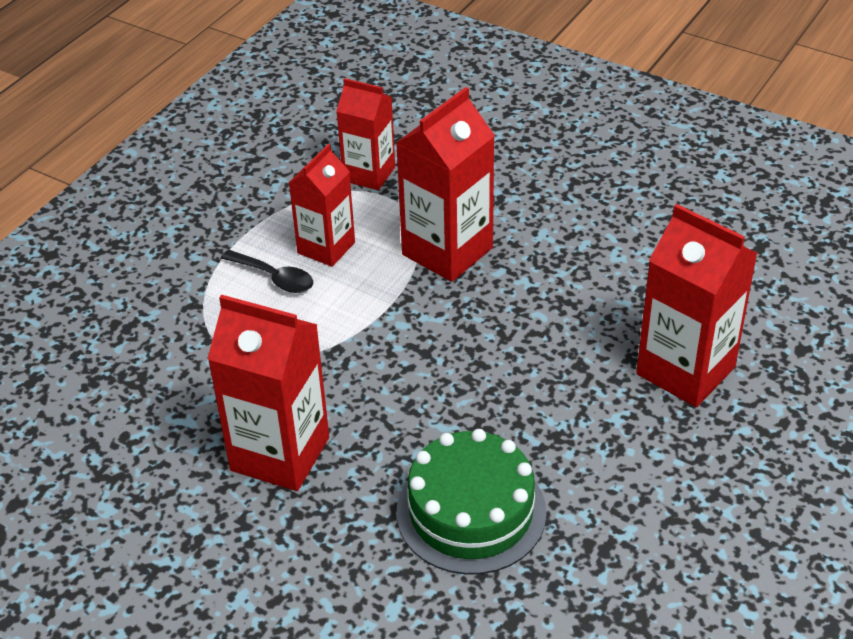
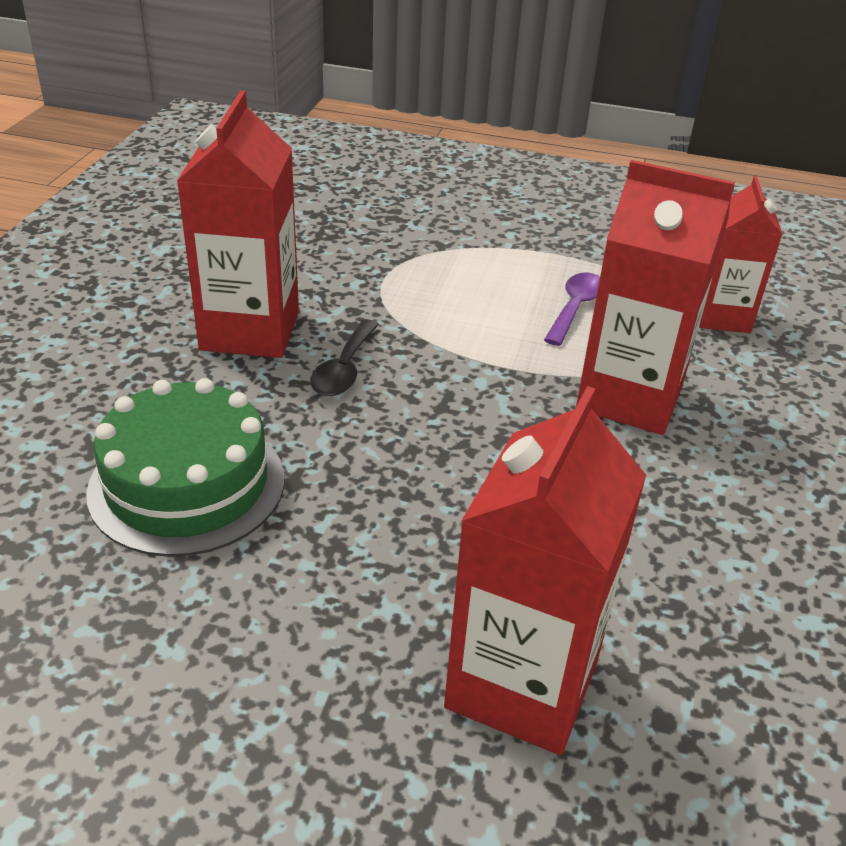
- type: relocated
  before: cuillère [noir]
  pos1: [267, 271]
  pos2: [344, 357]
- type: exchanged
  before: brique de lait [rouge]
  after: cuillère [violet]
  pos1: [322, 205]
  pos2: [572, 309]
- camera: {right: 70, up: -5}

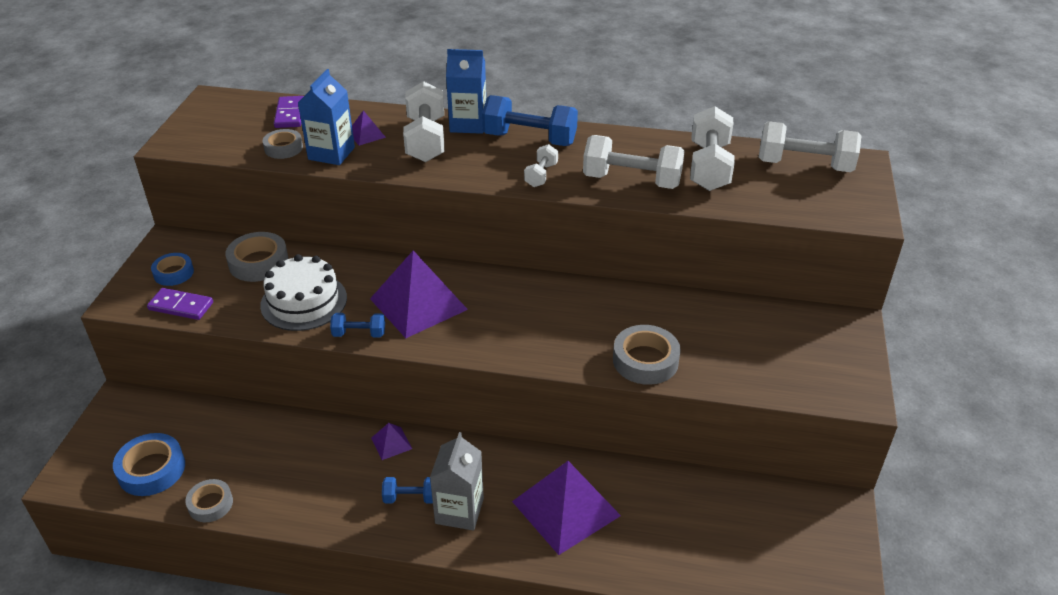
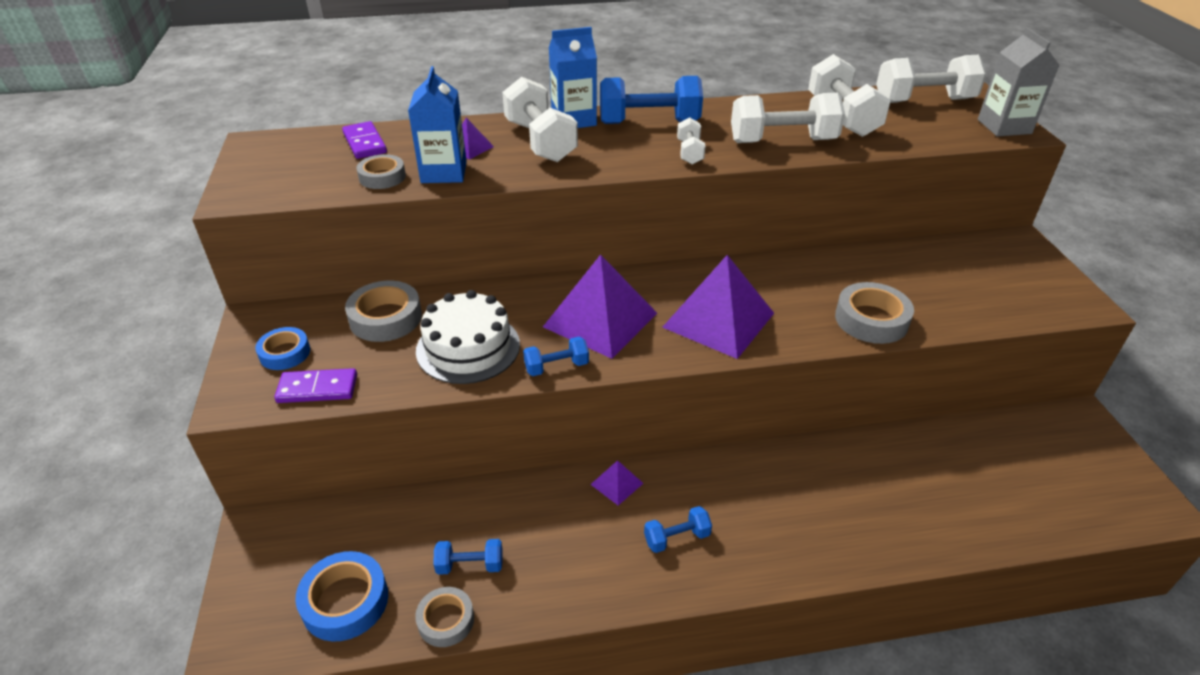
- type: appeared
  after: haltère [bleu]
  pos2: [468, 557]
- type: relocated
  before: pyramide [violet]
  pos1: [566, 508]
  pos2: [718, 307]
- type: relocated
  before: brique de lait [gris]
  pos1: [457, 481]
  pos2: [1019, 82]
- camera: {right: -20, up: 0}

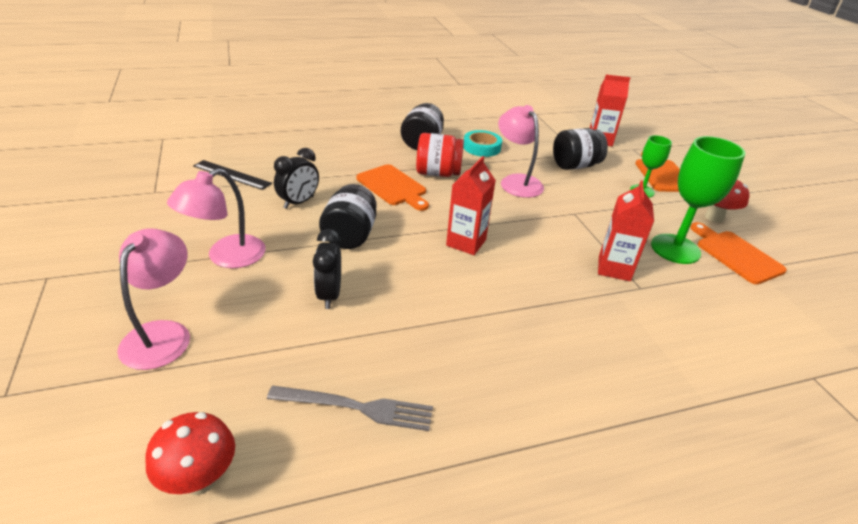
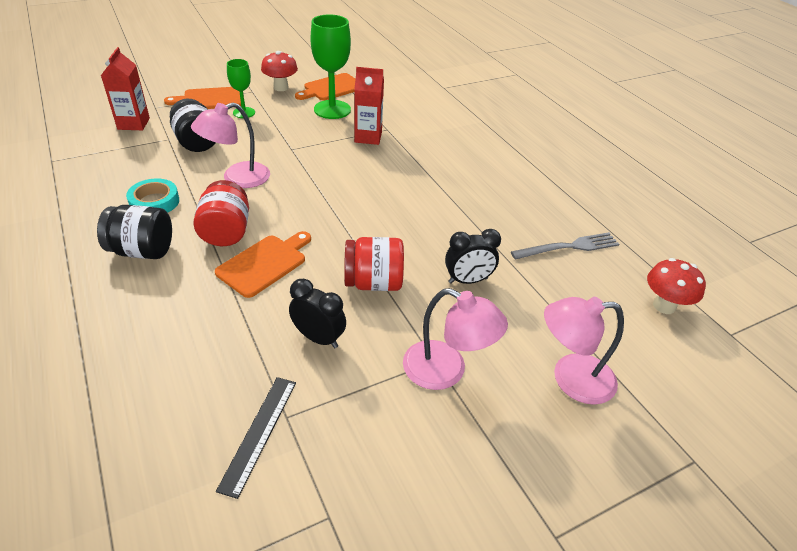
- type: colour
  before: bocal [noir]
  after: bocal [rouge]
  pos1: [348, 216]
  pos2: [374, 264]
- type: spun
  before: fourchette [gris]
  pos1: [350, 408]
  pos2: [565, 246]
  turn: 75
- type: missing
  before: brique de lait [rouge]
  pos1: [471, 205]
- camera: {right: -100, up: 5}

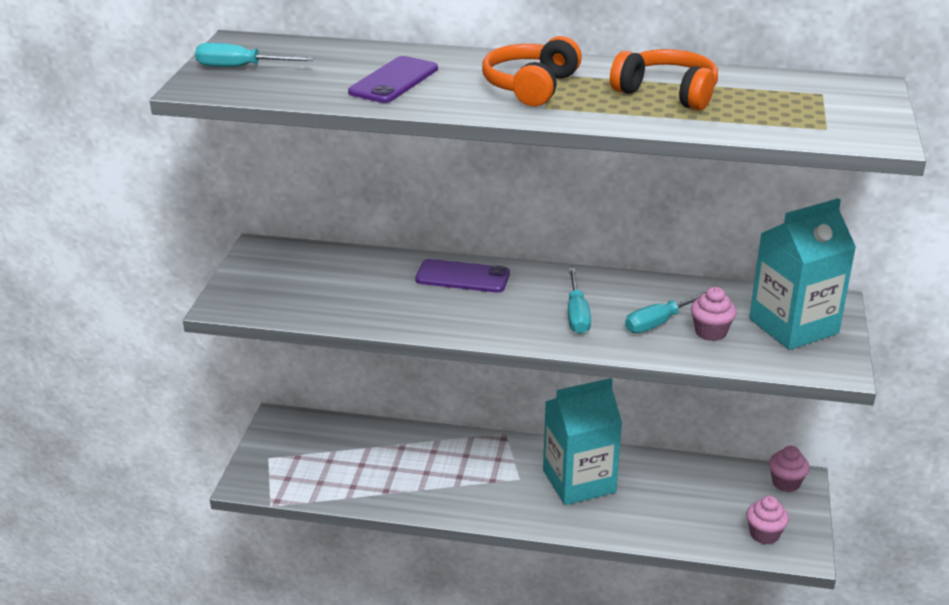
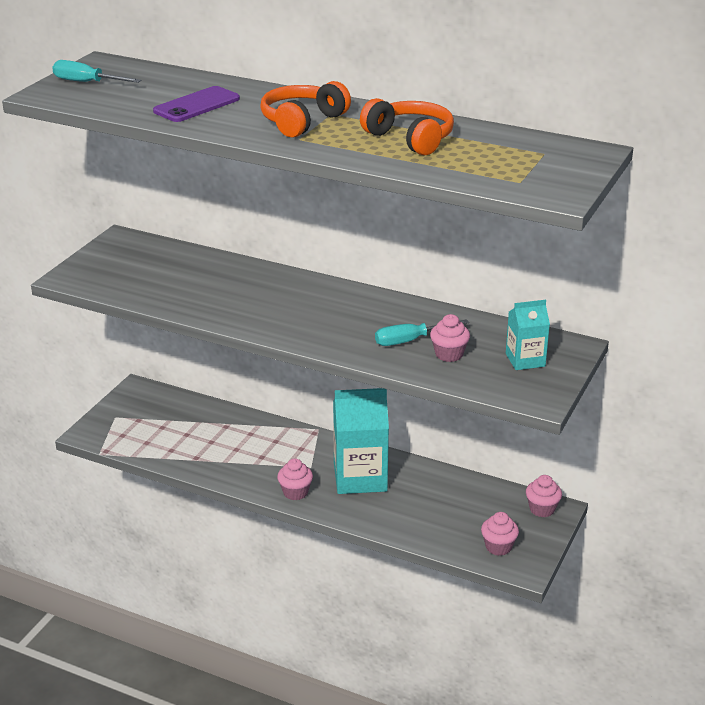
- type: appeared
  after: muffin [rose]
  pos2: [295, 479]
- type: size
  before: brique de lait [turquoise]
  pos1: [802, 274]
  pos2: [528, 335]
  scale: 0.56
- type: missing
  before: téléphone [violet]
  pos1: [462, 276]
- type: missing
  before: tournevis [turquoise]
  pos1: [579, 301]
- camera: {right: 15, up: 0}

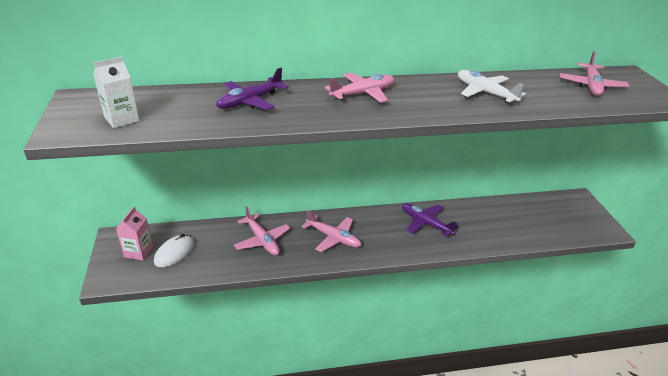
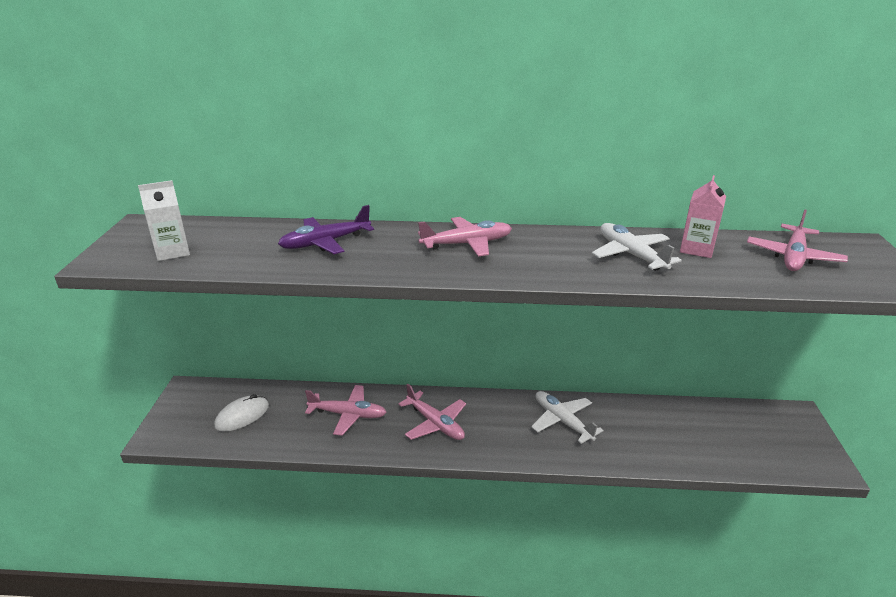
- type: spun
  before: avion [rose]
  pos1: [262, 230]
  pos2: [346, 410]
  turn: -60
- type: colour
  before: avion [violet]
  after: avion [blanc]
  pos1: [430, 220]
  pos2: [567, 417]
- type: relocated
  before: brique de lait [rose]
  pos1: [134, 233]
  pos2: [703, 216]
- camera: {right: 15, up: -5}

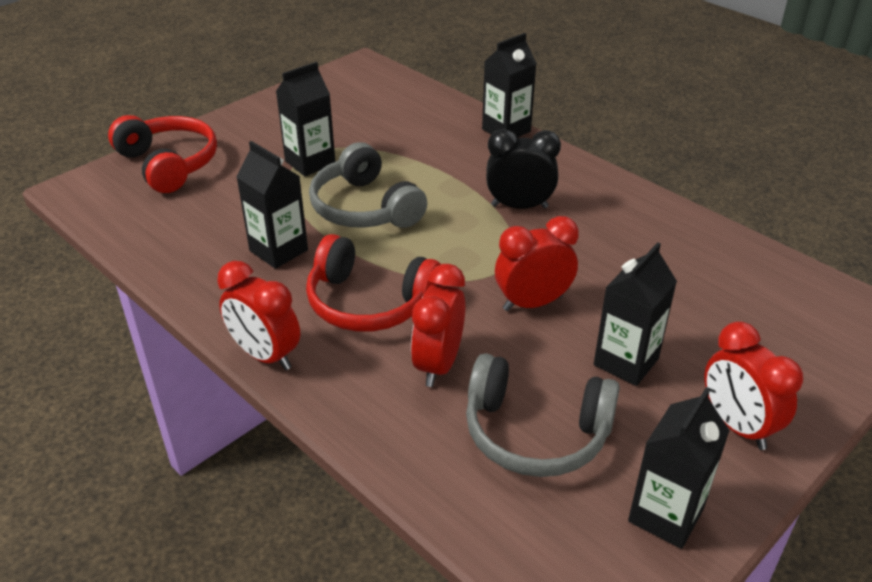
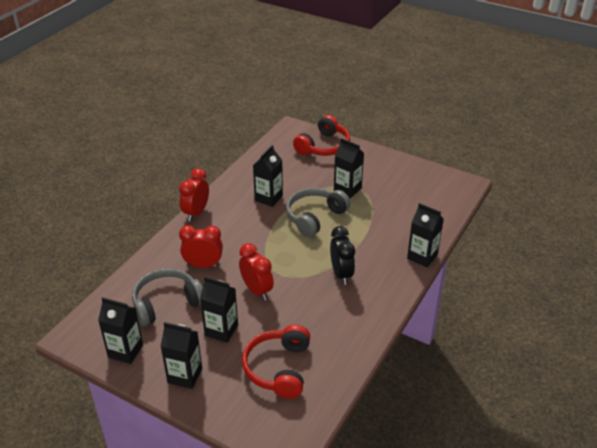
- type: spun
  before: casque audio [gris]
  pos1: [543, 415]
  pos2: [167, 297]
  turn: 60
- type: exchanged
  before: réveil [rouge]
  after: brique de lait [noir]
  pos1: [754, 385]
  pos2: [181, 355]
- type: relocated
  before: casque audio [rouge]
  pos1: [373, 283]
  pos2: [276, 362]
- camera: {right: 75, up: 0}

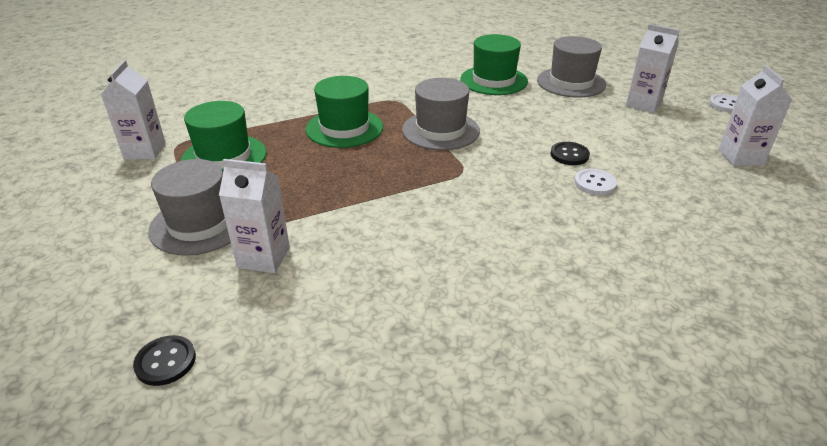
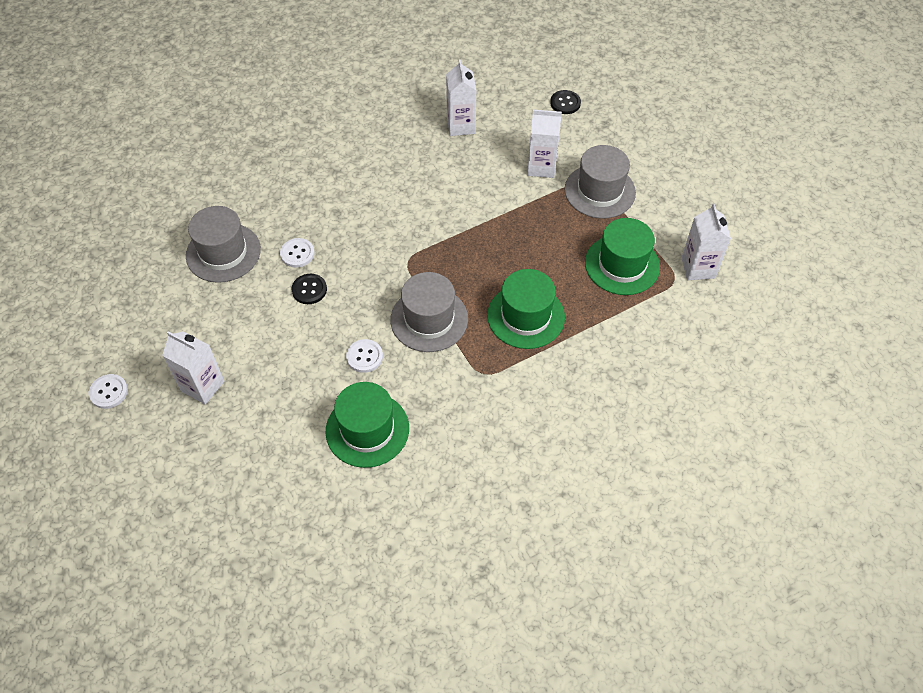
- type: relocated
  before: chapeau [gris]
  pos1: [571, 67]
  pos2: [223, 244]
- type: appeared
  after: bouton [blanc]
  pos2: [364, 356]
- type: relocated
  before: brique de lait [blanc]
  pos1: [755, 115]
  pos2: [461, 97]
- camera: {right: 175, up: 20}

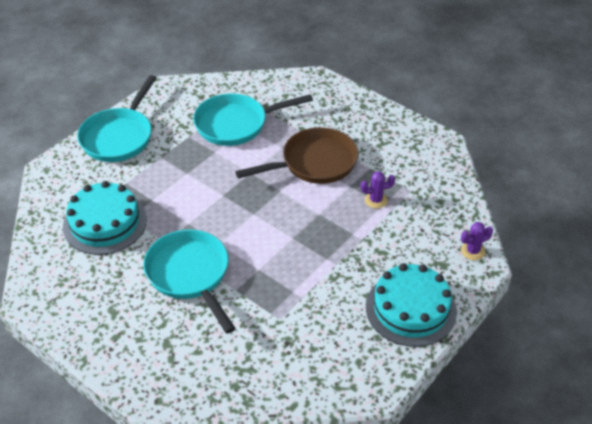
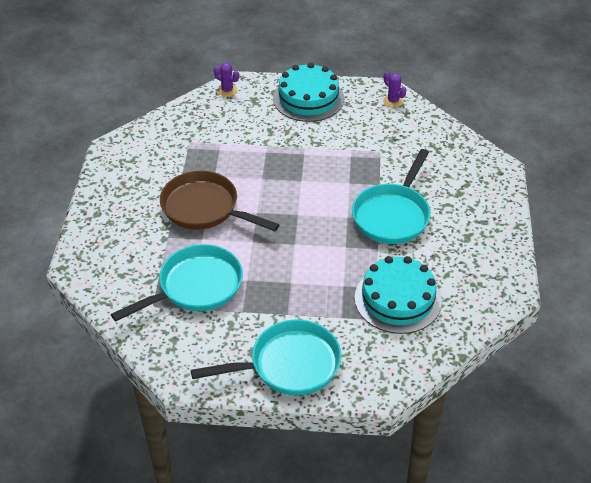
- type: spun
  before: poêle [turquoise]
  pos1: [253, 119]
  pos2: [177, 283]
  turn: -75
- type: relocated
  before: cactus [violet]
  pos1: [378, 190]
  pos2: [395, 89]
- camera: {right: -125, up: 0}

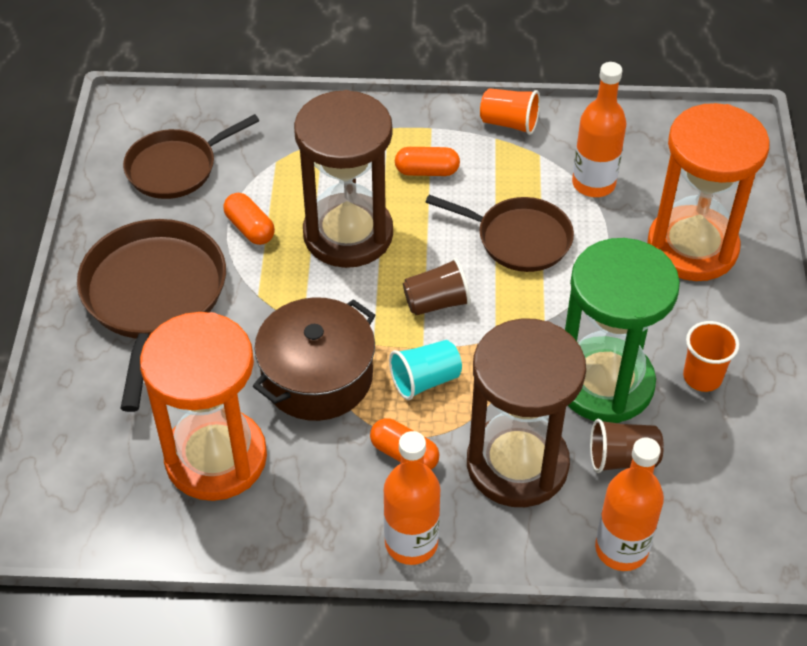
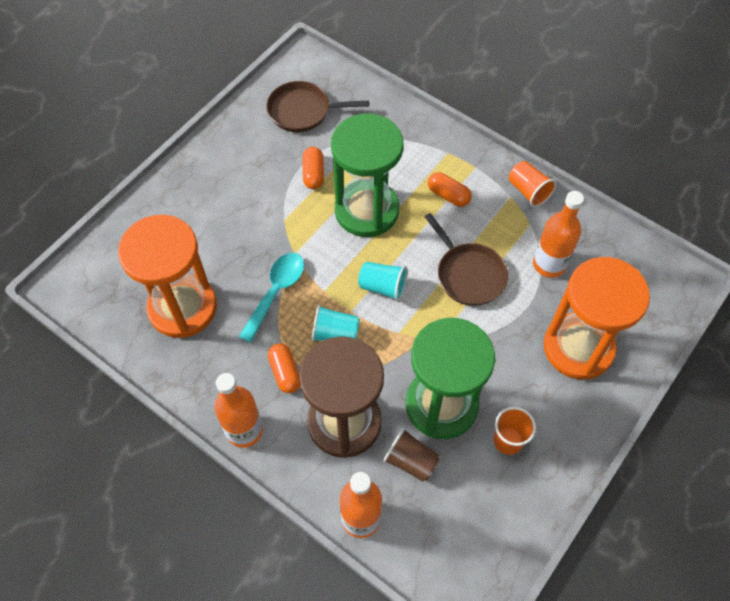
- type: exchanged
  before: marmite [marron]
  after: cuillère [turquoise]
  pos1: [314, 359]
  pos2: [271, 298]
- type: colour
  before: sablier [marron]
  after: sablier [vert]
  pos1: [343, 179]
  pos2: [367, 175]
- type: colour
  before: gobelet [marron]
  after: gobelet [turquoise]
  pos1: [437, 286]
  pos2: [382, 281]
- type: missing
  before: poêle [marron]
  pos1: [151, 315]
- camera: {right: 35, up: 10}

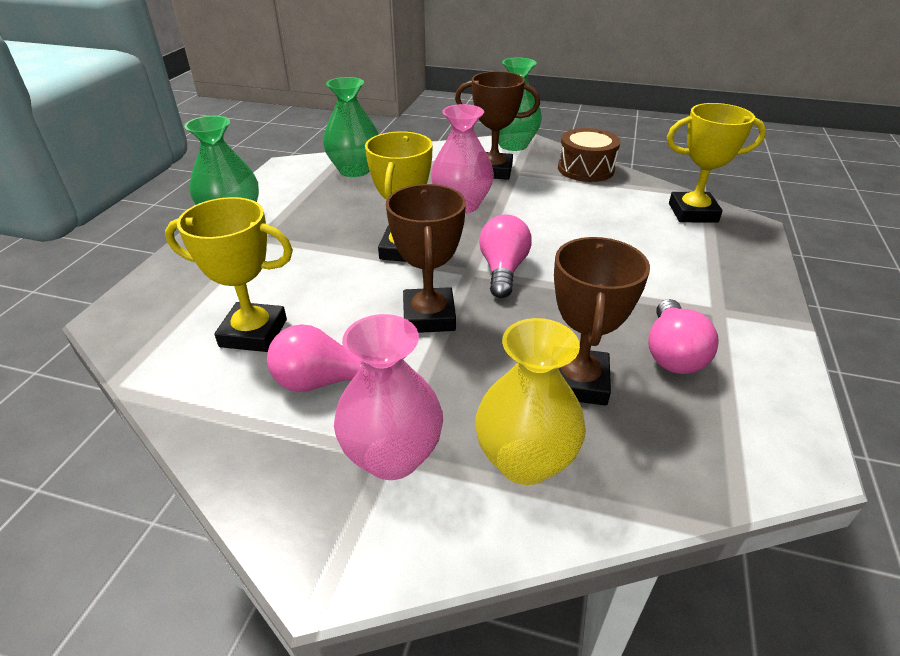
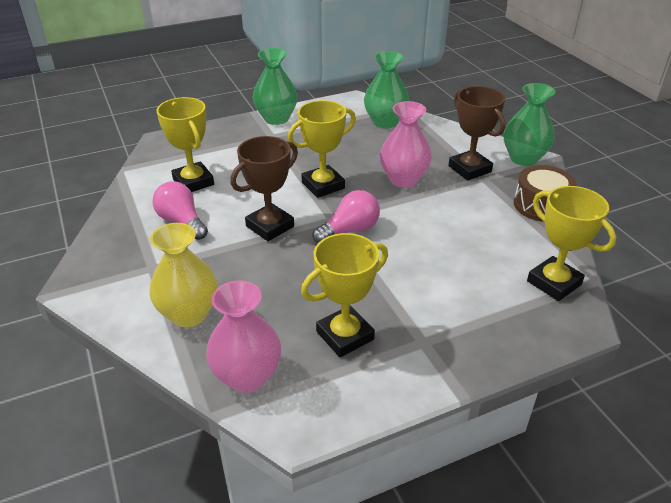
- type: relocated
  before: vase [rose]
  pos1: [388, 397]
  pos2: [243, 336]
- type: exchanged
  before: ampoule [rose]
  after: trophée [jaune]
  pos1: [683, 336]
  pos2: [344, 295]
- type: missing
  before: trophée [marron]
  pos1: [602, 321]
- camera: {right: 50, up: 0}

